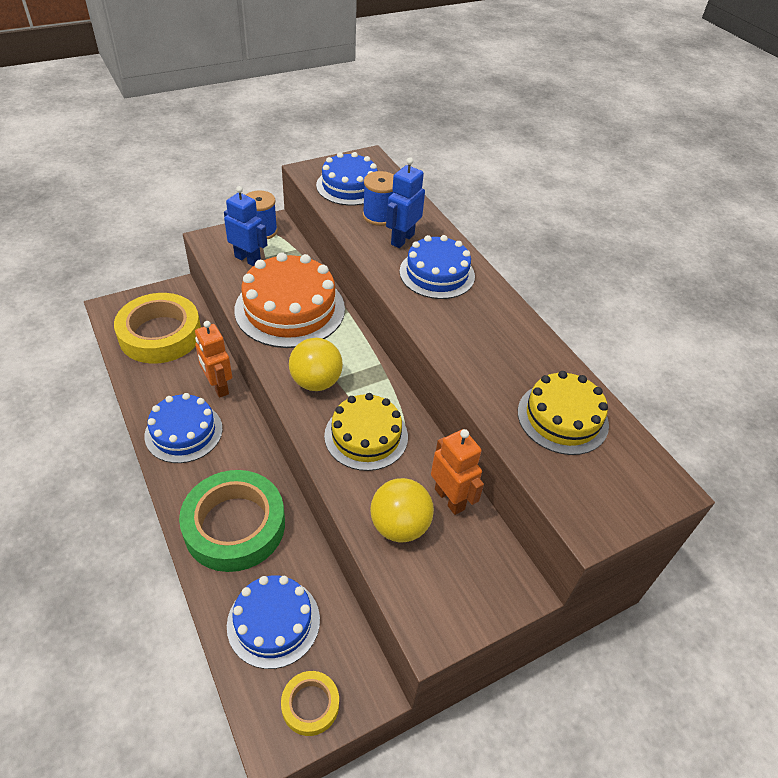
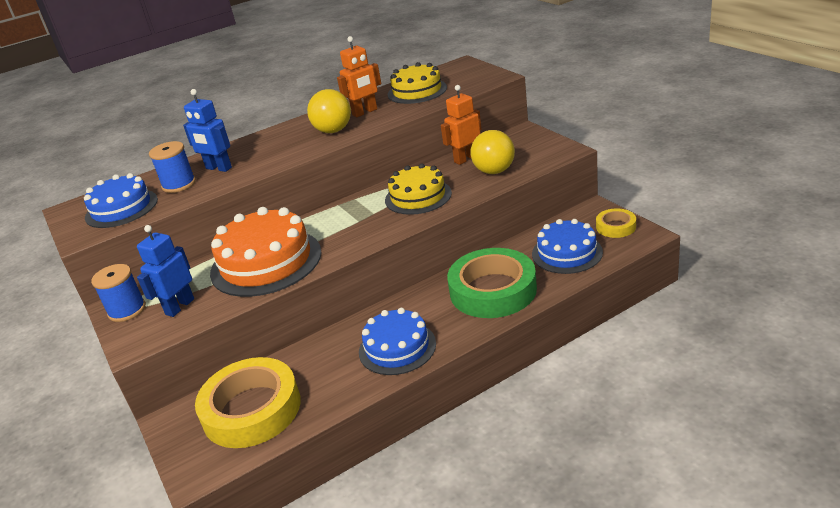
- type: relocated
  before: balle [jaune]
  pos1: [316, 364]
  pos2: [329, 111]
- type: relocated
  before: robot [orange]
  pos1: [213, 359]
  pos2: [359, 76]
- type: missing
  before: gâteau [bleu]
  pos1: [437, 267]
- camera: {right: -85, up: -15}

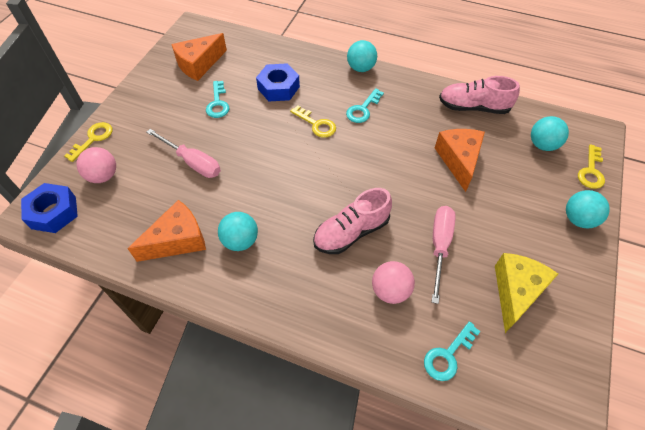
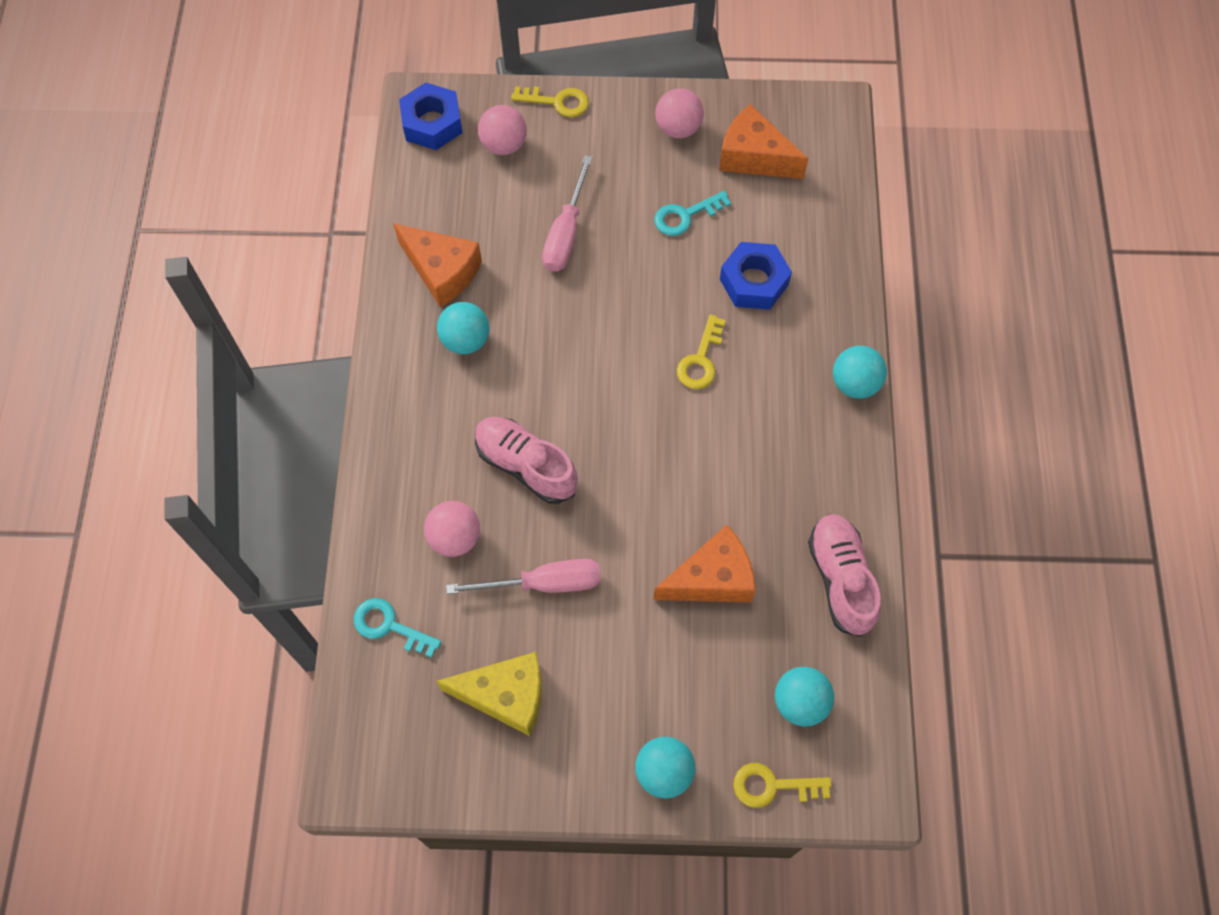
- type: appeared
  after: balle [rose]
  pos2: [679, 113]
- type: missing
  before: clé [turquoise]
  pos1: [365, 105]
- camera: {right: 70, up: 10}

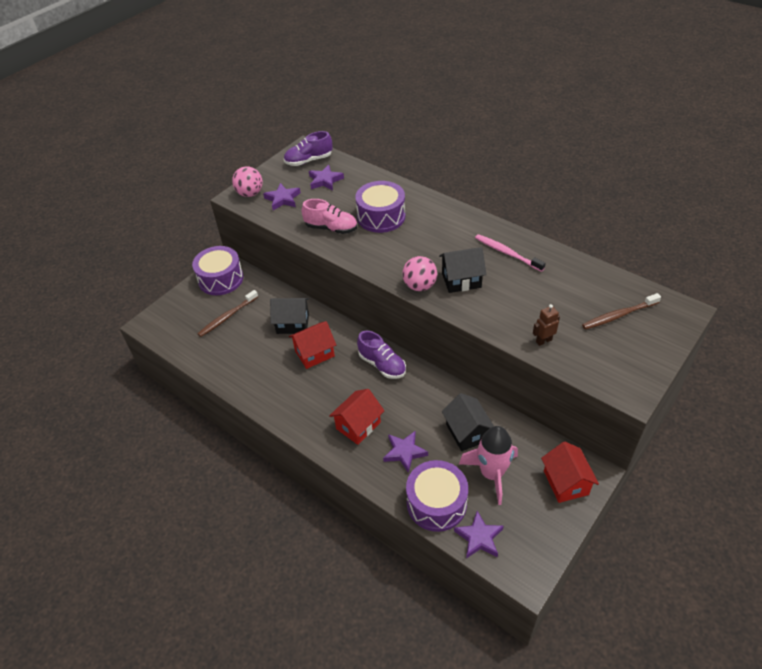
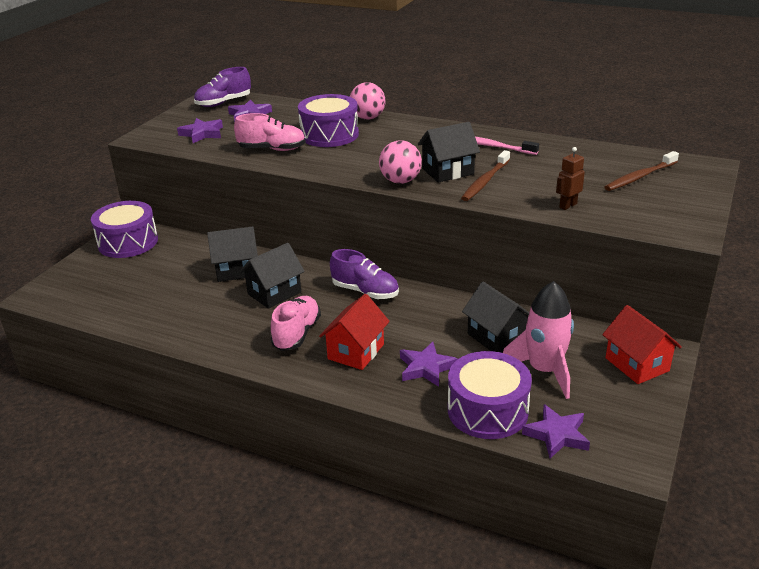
- type: colour
  before: maison [rouge]
  after: maison [noir]
  pos1: [312, 345]
  pos2: [272, 276]
- type: appeared
  after: chaussure [rose]
  pos2: [296, 323]
- type: relocated
  before: balle [rose]
  pos1: [247, 181]
  pos2: [368, 101]
- type: relocated
  before: brosse à dents [marron]
  pos1: [228, 313]
  pos2: [485, 175]
- camera: {right: -15, up: -15}

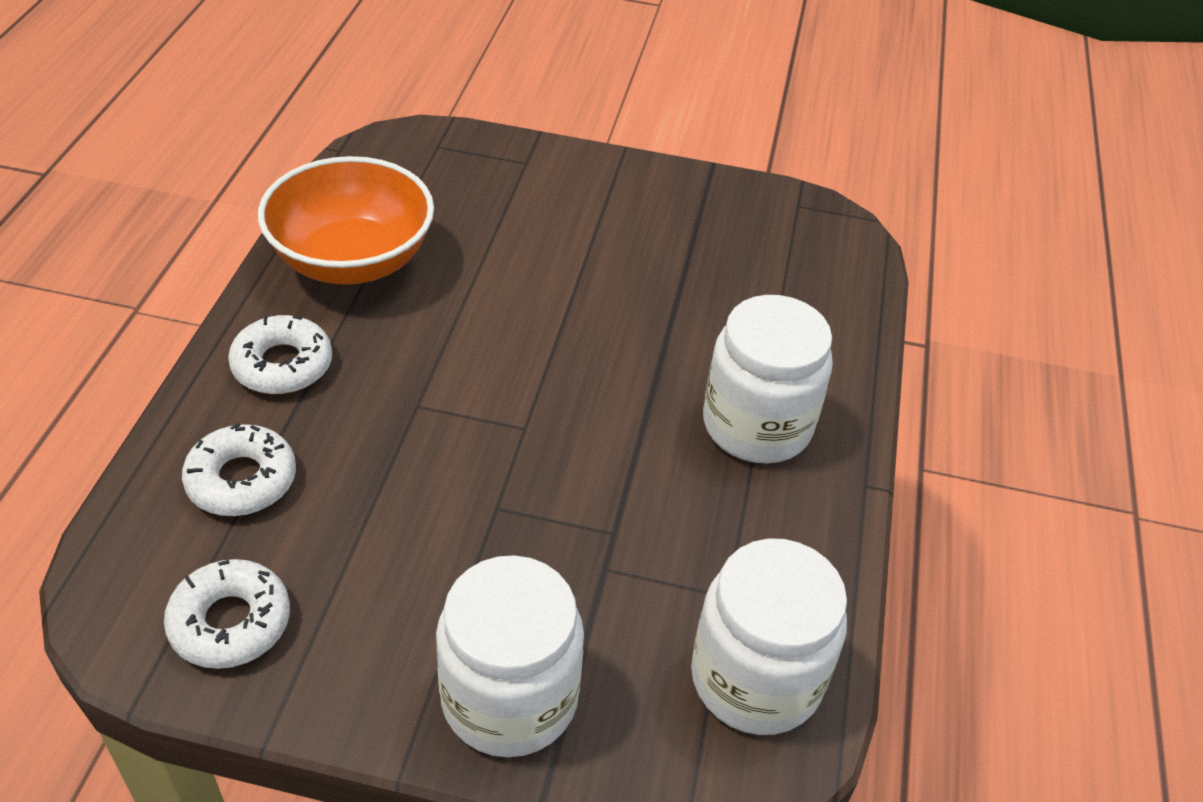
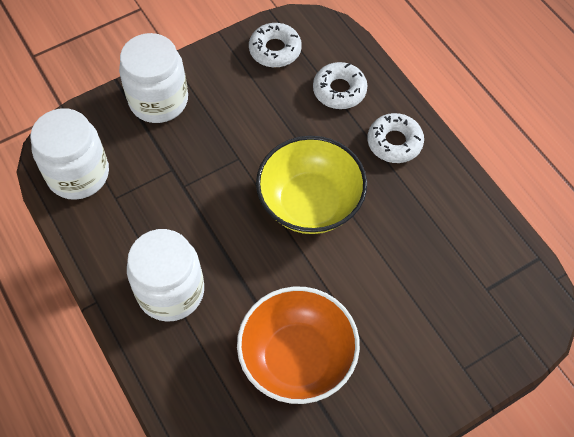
- type: relocated
  before: bol [orange]
  pos1: [346, 220]
  pos2: [298, 345]
- type: appeared
  after: bol [jaune]
  pos2: [311, 185]
- camera: {right: 140, up: 15}

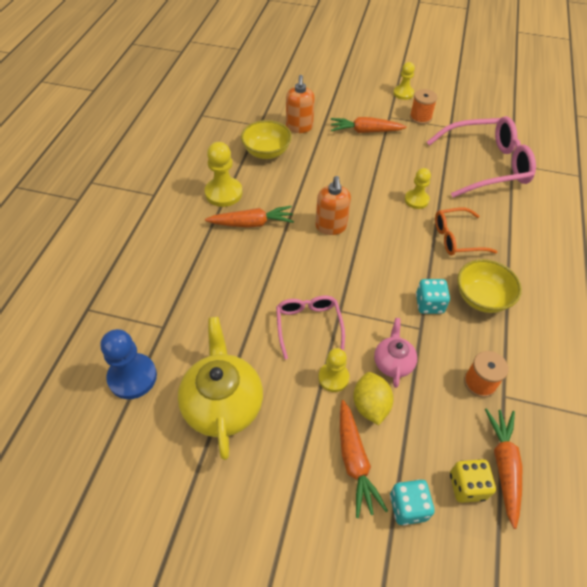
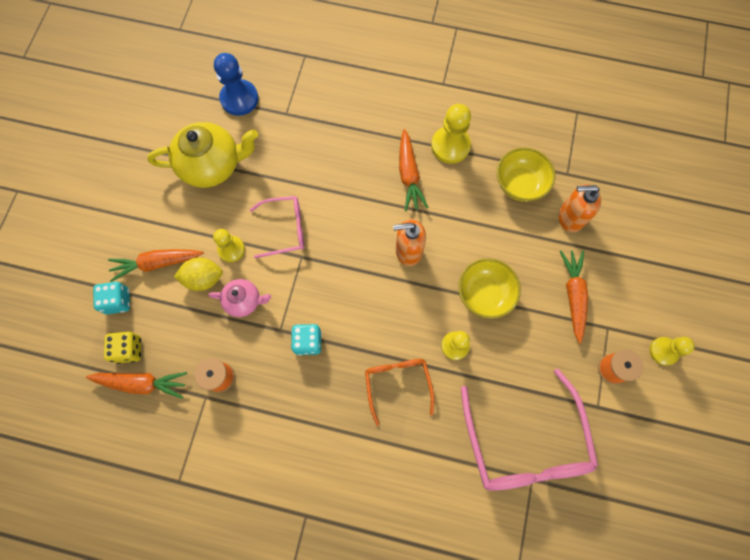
- type: relocated
  before: bol [jaune]
  pos1: [489, 286]
  pos2: [489, 288]
- camera: {right: 90, up: 20}

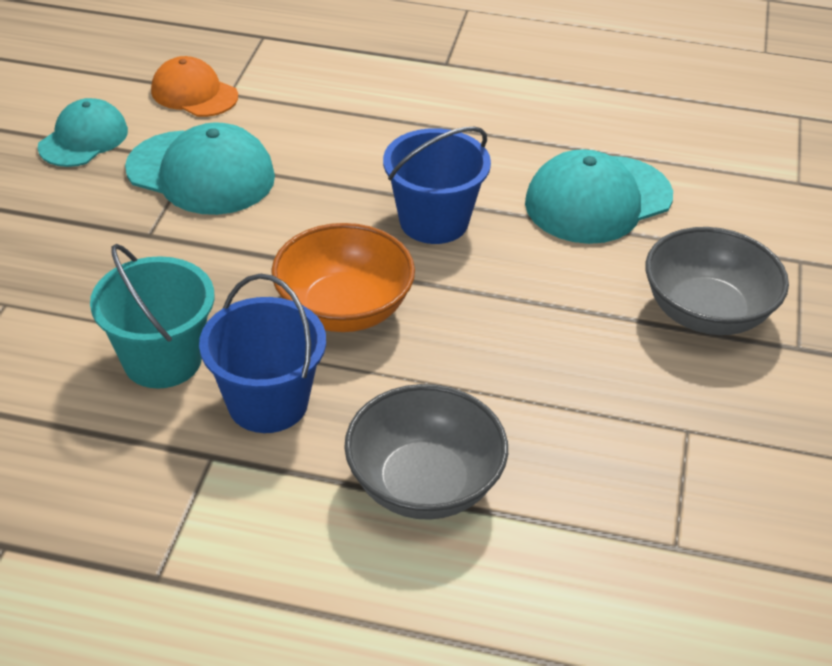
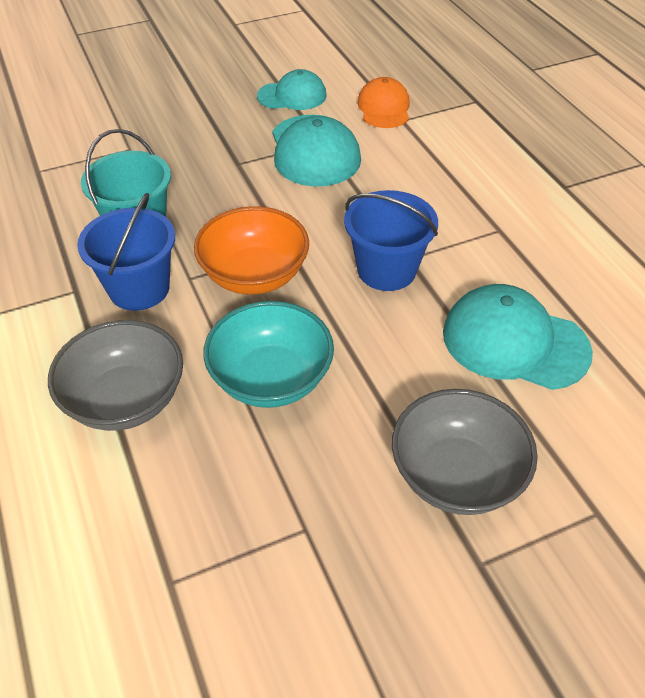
- type: appeared
  after: bol [turquoise]
  pos2: [268, 354]
- camera: {right: 55, up: 5}

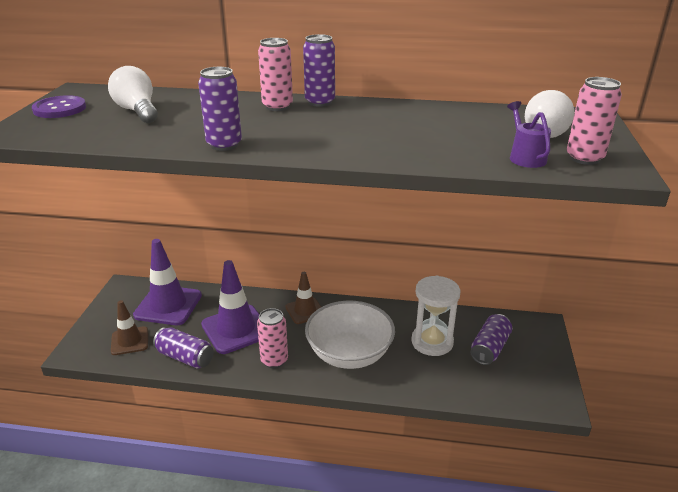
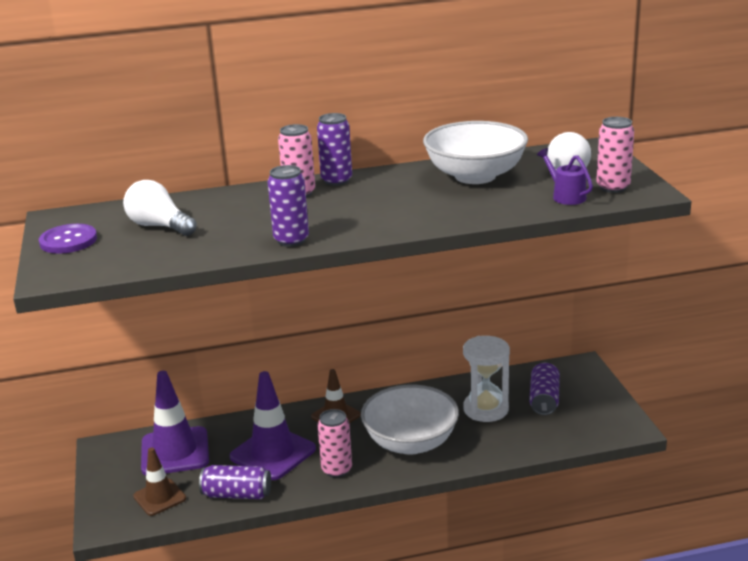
- type: appeared
  after: bol [blanc]
  pos2: [475, 152]
- camera: {right: -20, up: -5}

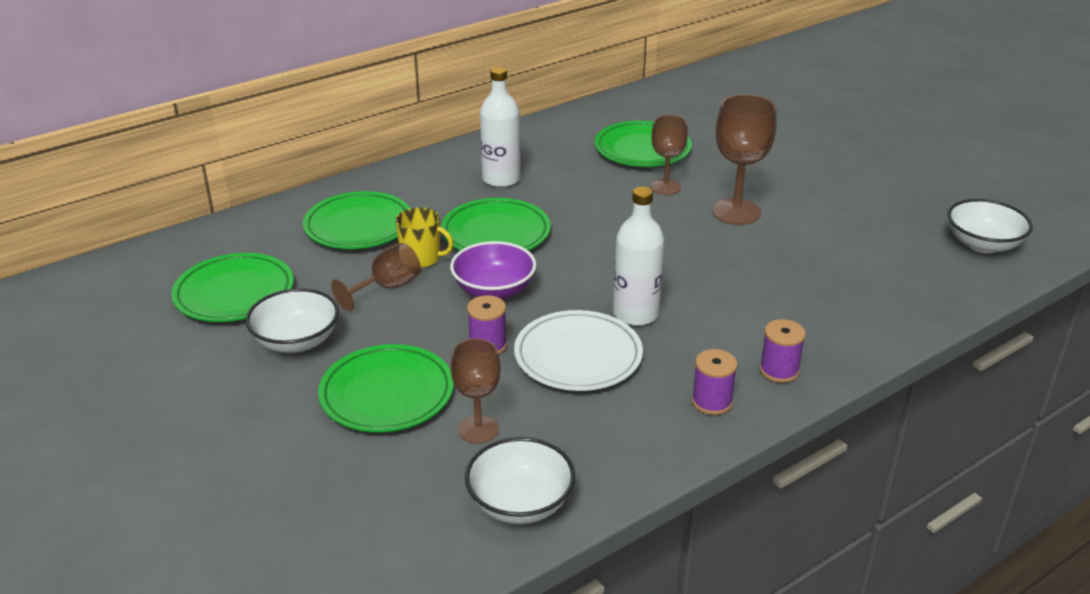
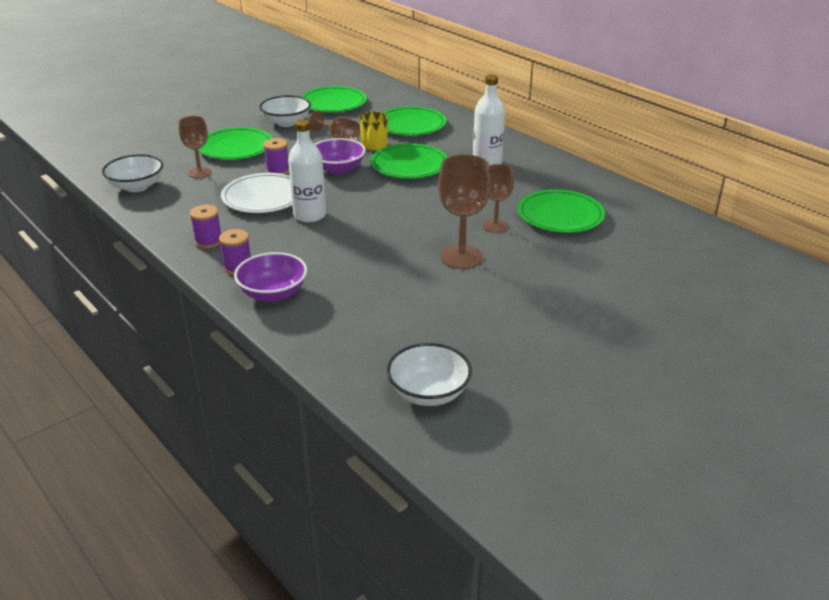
- type: appeared
  after: bol [violet]
  pos2: [270, 277]
- camera: {right: 85, up: 0}

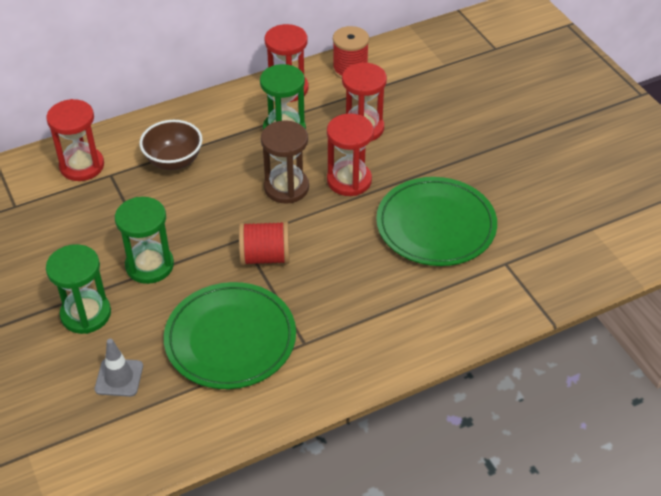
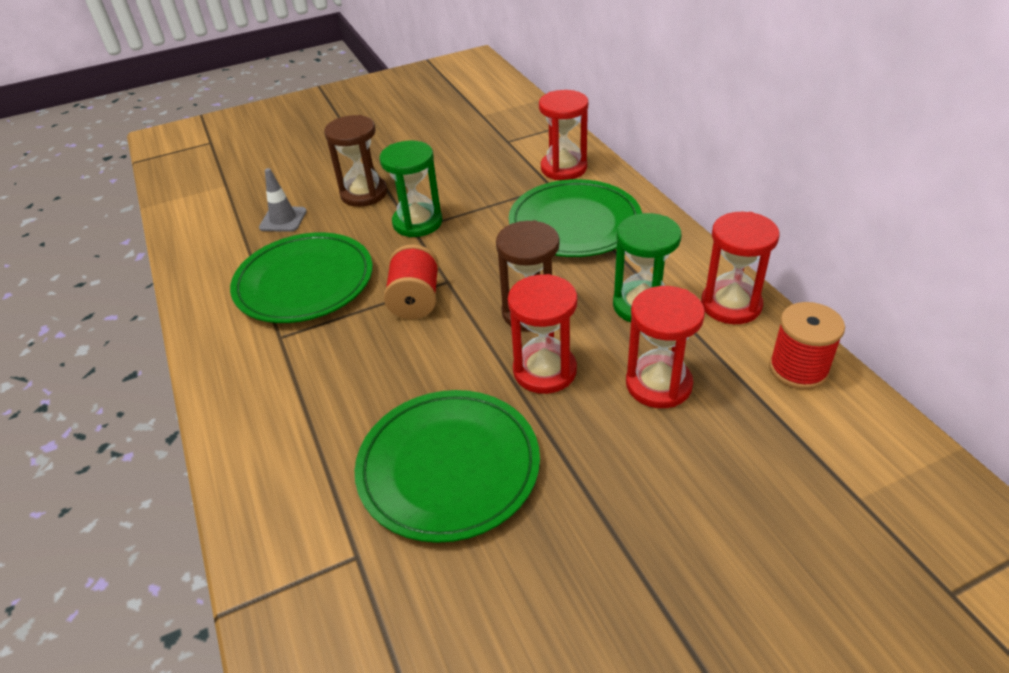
- type: colour
  before: sablier [vert]
  after: sablier [marron]
  pos1: [78, 289]
  pos2: [355, 161]
- type: exchanged
  before: bol [marron]
  after: assiette [vert]
  pos1: [171, 145]
  pos2: [575, 218]
- camera: {right: 95, up: -5}

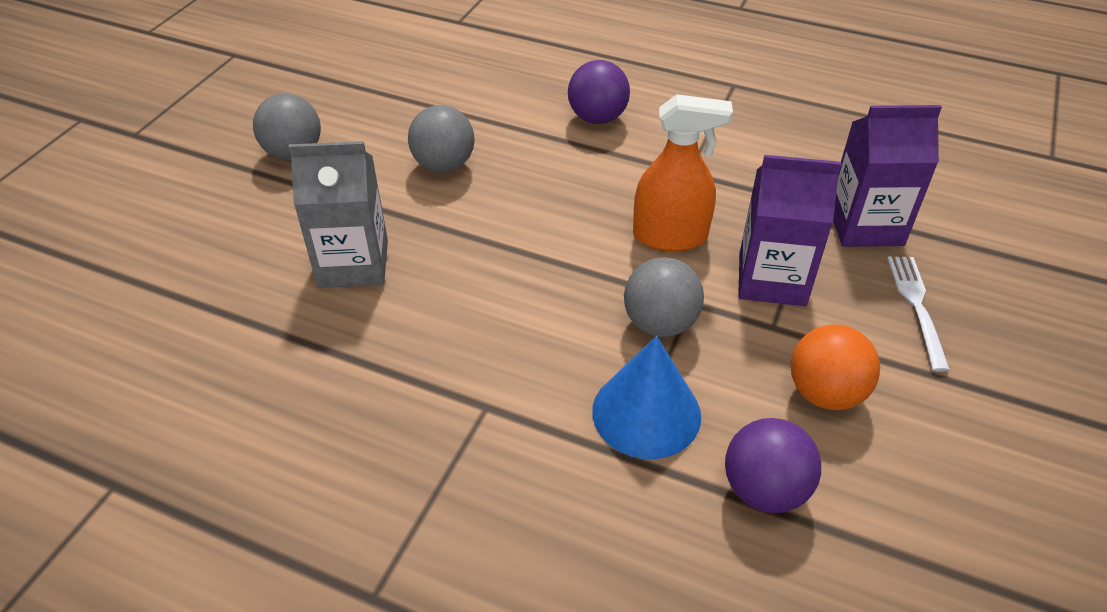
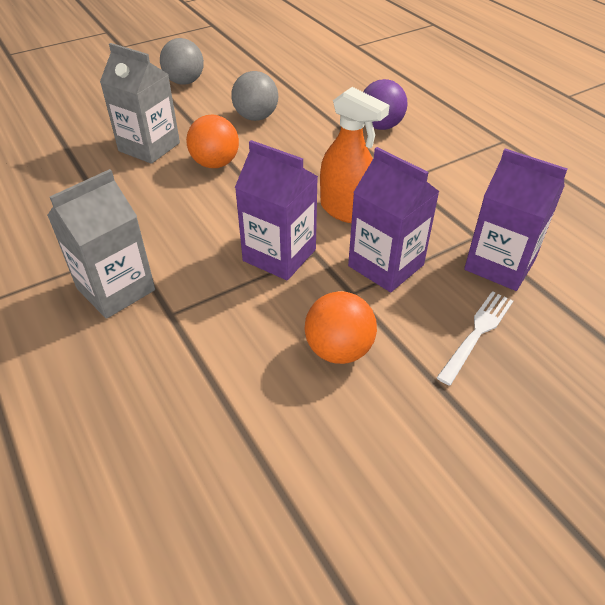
- type: appeared
  after: brique de lait [gris]
  pos2: [101, 244]
- type: appeared
  after: balle [orange]
  pos2: [212, 141]
- type: exchanged
  before: balle [gris]
  after: brique de lait [violet]
  pos1: [664, 297]
  pos2: [276, 210]
- type: missing
  before: cône [bleu]
  pos1: [646, 397]
- type: missing
  before: balle [violet]
  pos1: [773, 465]
- camera: {right: 35, up: 0}

